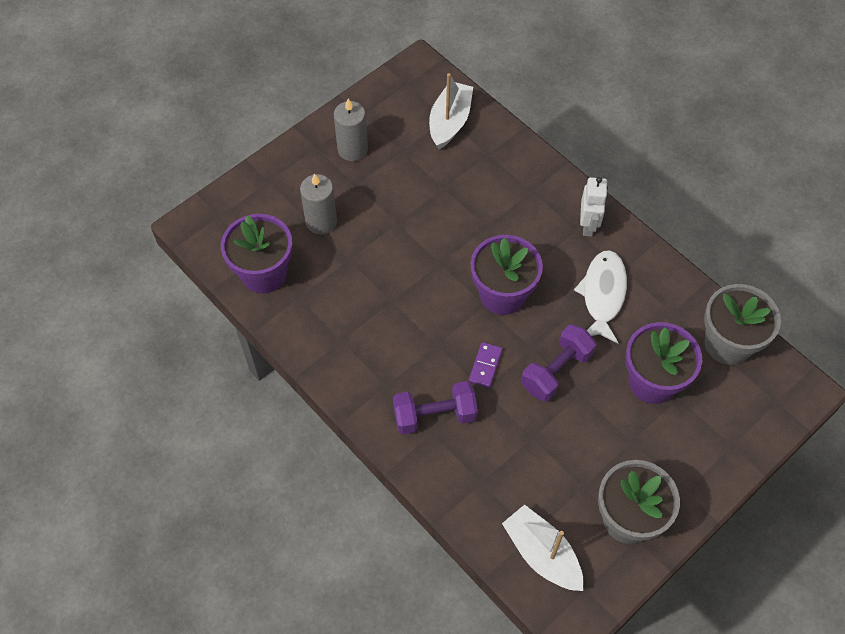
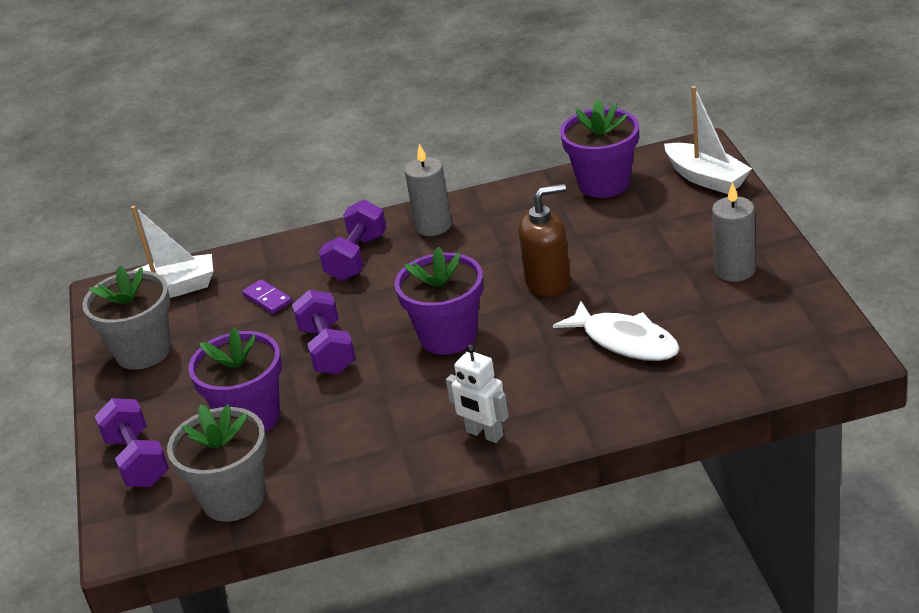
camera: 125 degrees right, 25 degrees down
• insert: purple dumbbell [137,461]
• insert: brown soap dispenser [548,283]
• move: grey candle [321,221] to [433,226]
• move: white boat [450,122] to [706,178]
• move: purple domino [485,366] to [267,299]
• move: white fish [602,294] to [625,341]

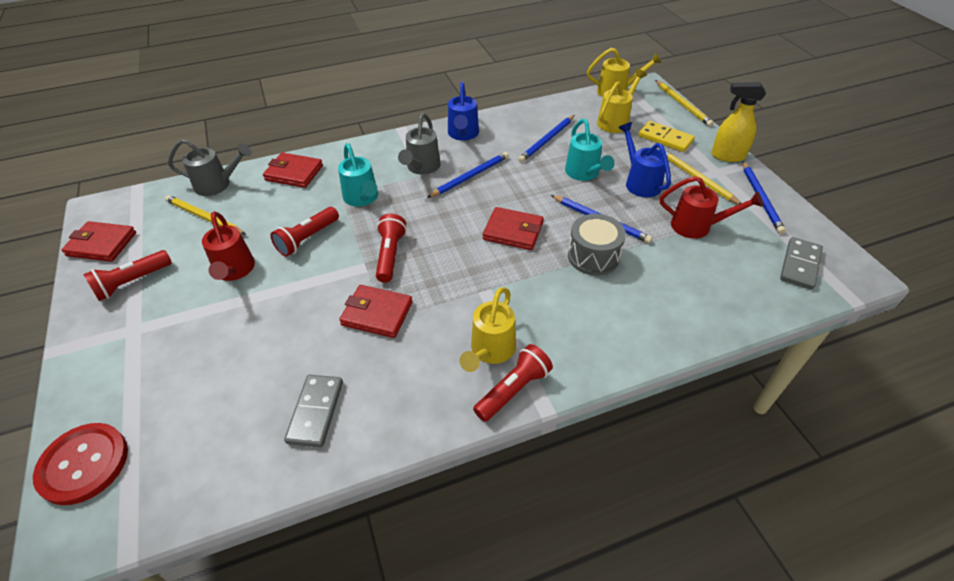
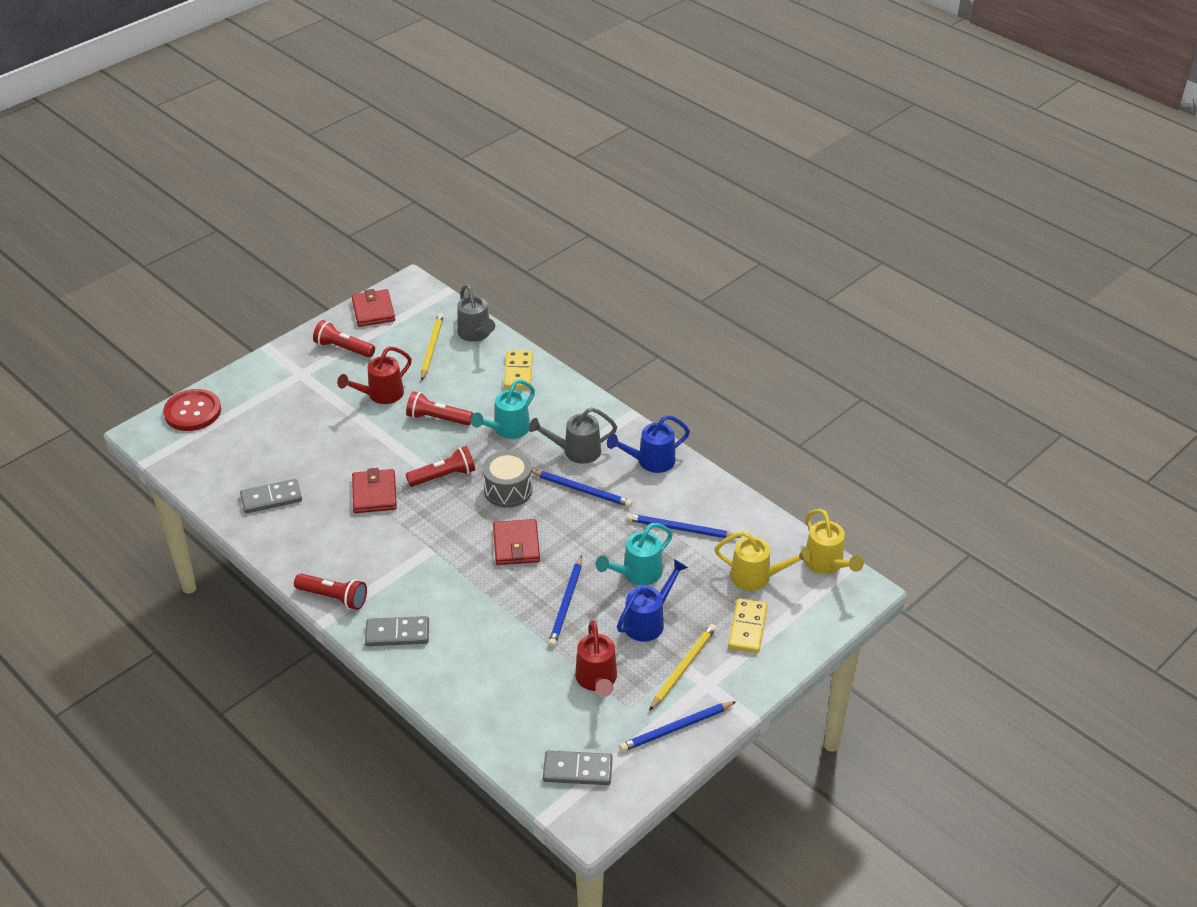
camera: 65 degrees right, 5 degrees down
• delete: yellow watering can [490,351]
• delete: yellow pencil [682,104]
• delete: yellow spray bottle [727,156]
• insert: grey domino [397,634]
• move: grey drum [593,256] to [508,490]
• replace: red wallet [294,173] to yellow domino [518,372]

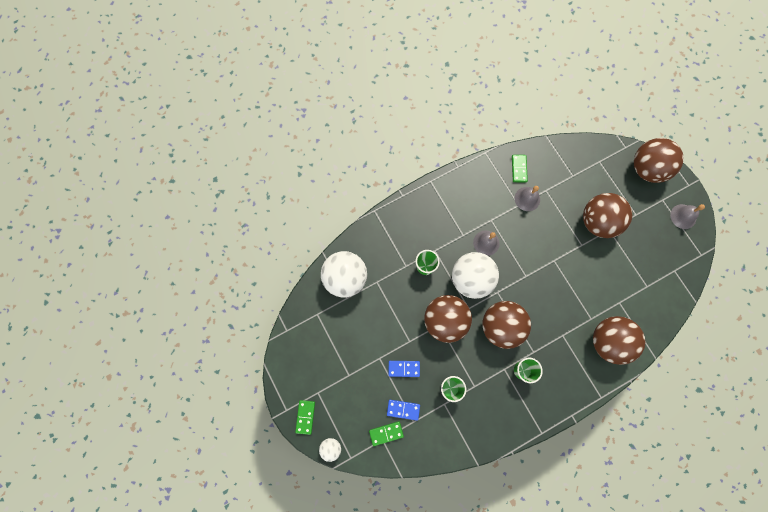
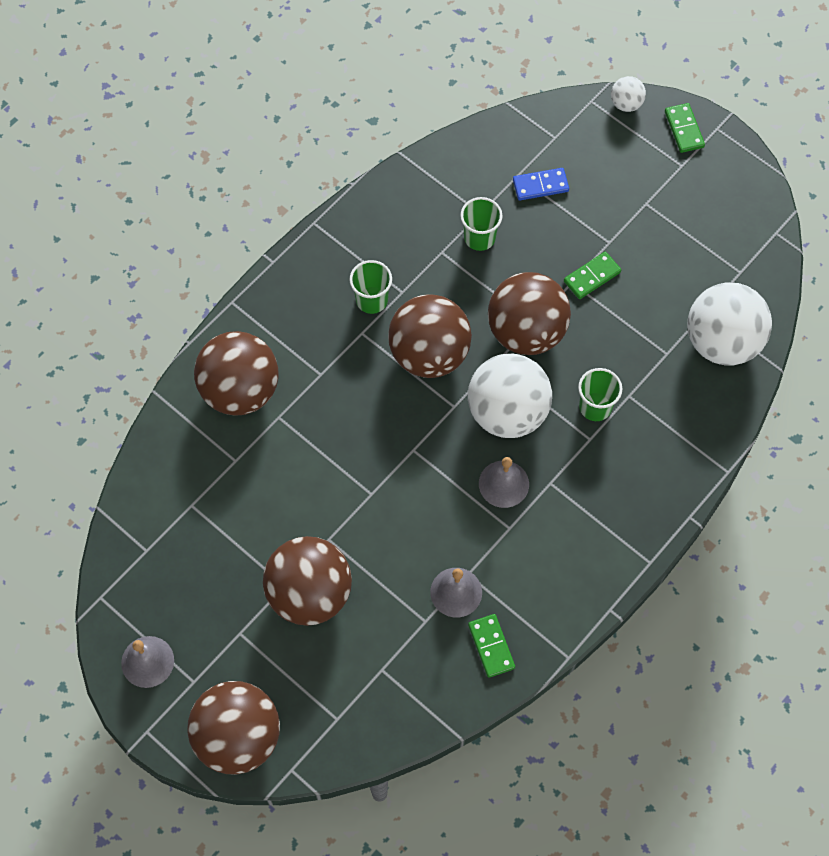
camera: 160 degrees right, 10 degrees down
• delete: blue domino [404,368]
• move: green domino [386,433] to [592,277]

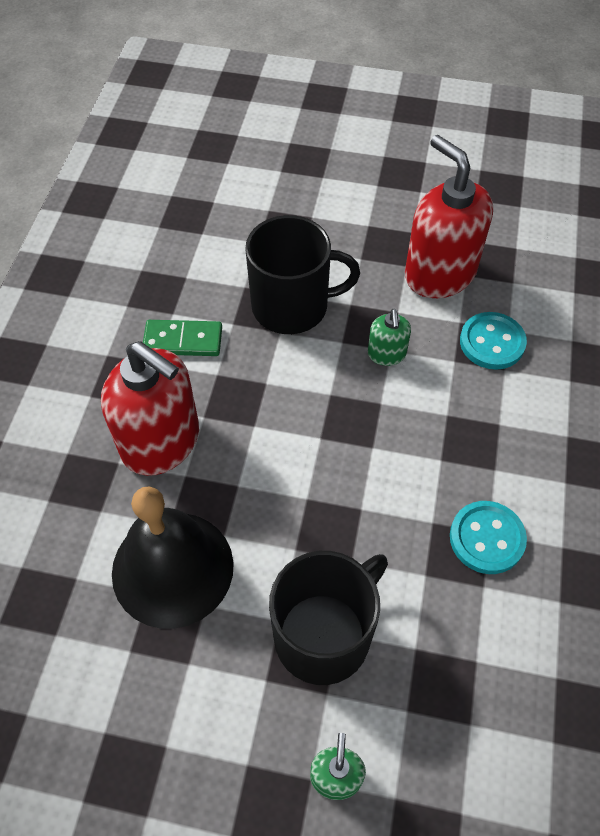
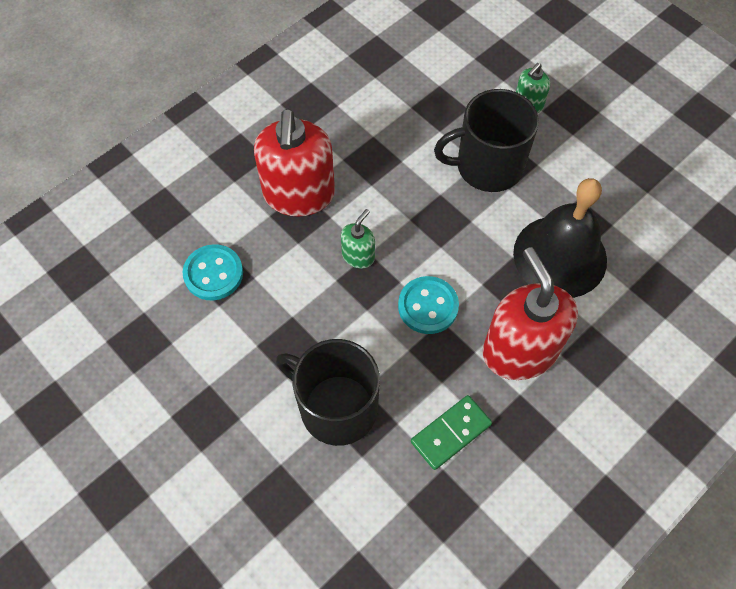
camera: 145 degrees left, 5 degrees up
• move: green soap dispenser [386,354] to [358,256]
• move: red soap dispenser [439,274] to [299,195]
• move: turquoise button [486,538] to [428,306]
• rotate: green domino [183,340] = [450,433] 75 degrees counterclockwise

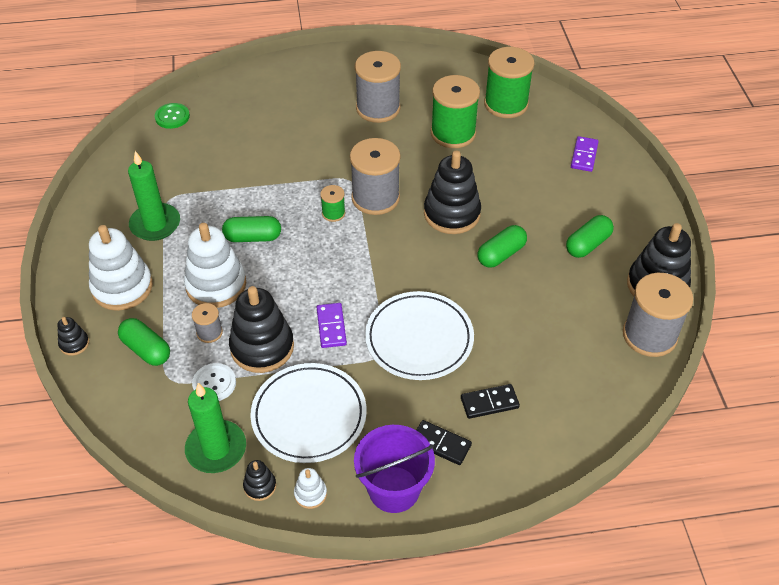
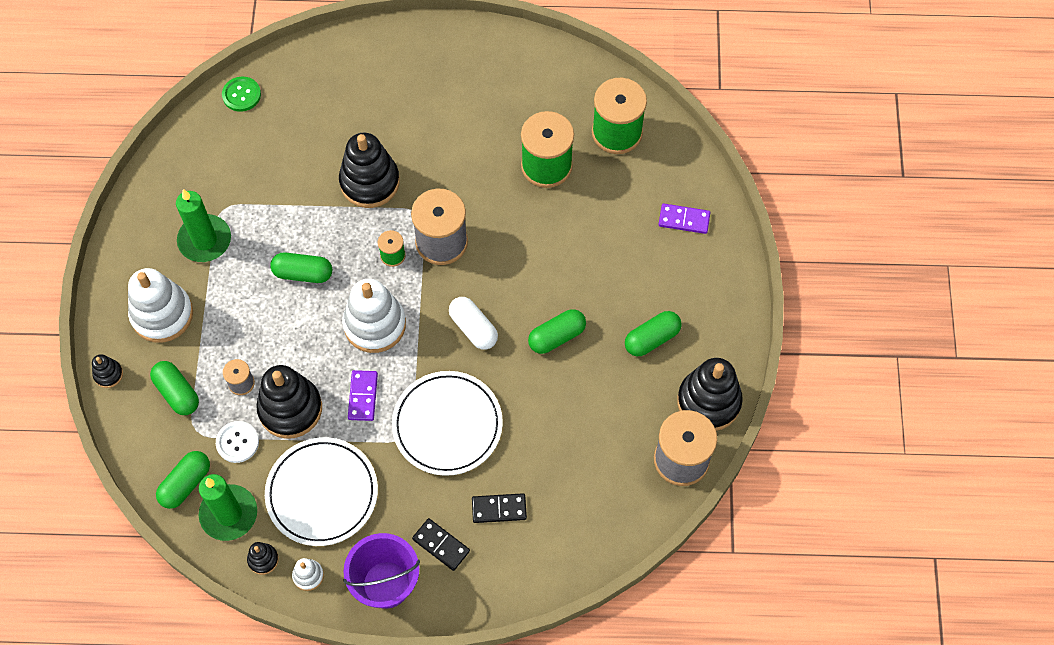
camera: 10 degrees right, 15 degrees up
• delete: grey spool [378,108]
• insert: green capsule [186,484]
• insert: white capsule [473,328]
• move: white stacking toy [216,285] to [375,325]
• move: black stacking toy [452,214] to [370,182]
• rotate: purple domino [584,155] = [684,220] 75 degrees clockwise

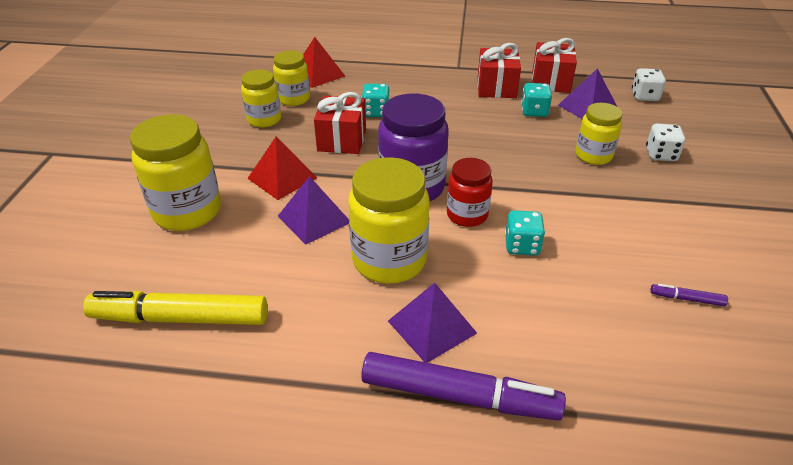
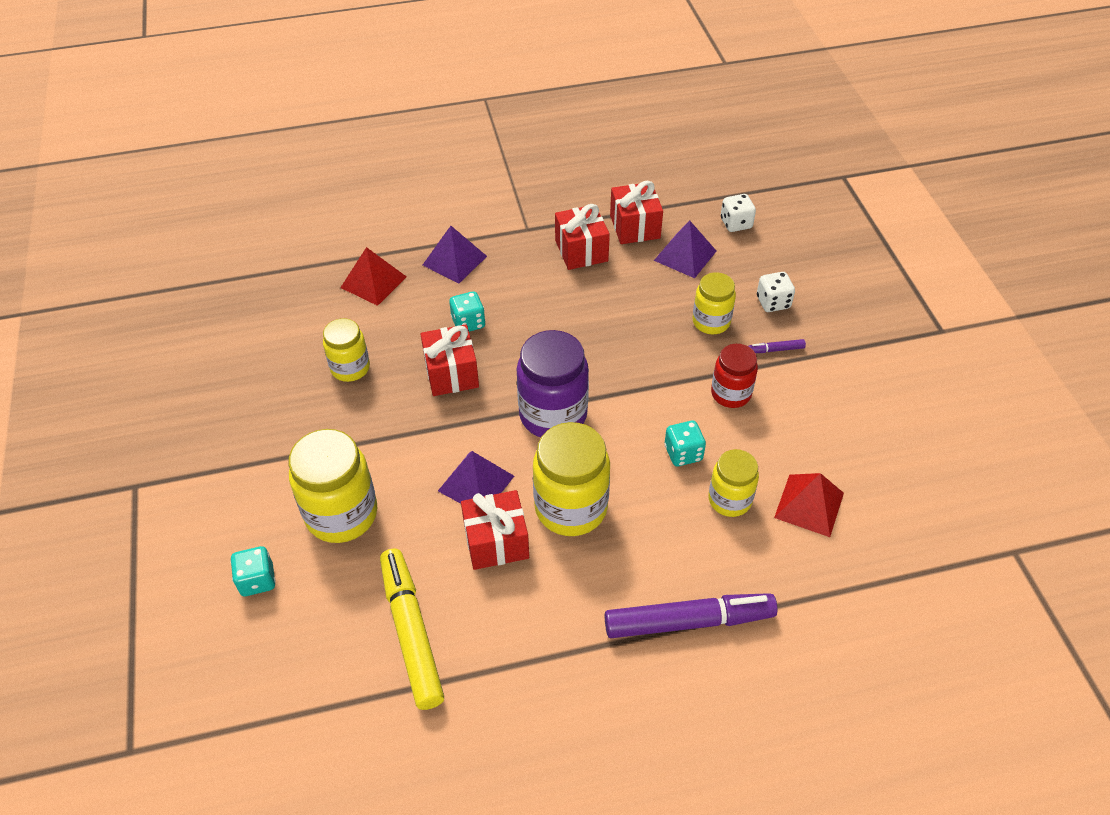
camera: 20 degrees left, 10 degrees up
• insert: red gift [496,542]
• move: red pyramid [282,178] to [809,505]
• move: yellow jar [294,99] to [729,500]
• move: purple pyramid [432,327] to [454,260]
• move: red jar [467,215] to [731,394]
• move: turquoise dice [534,111] to [257,580]
• move: purple marker [686,299] to [775,350]
• rotate: yellow marker [180,318] = [411,632] 90 degrees clockwise

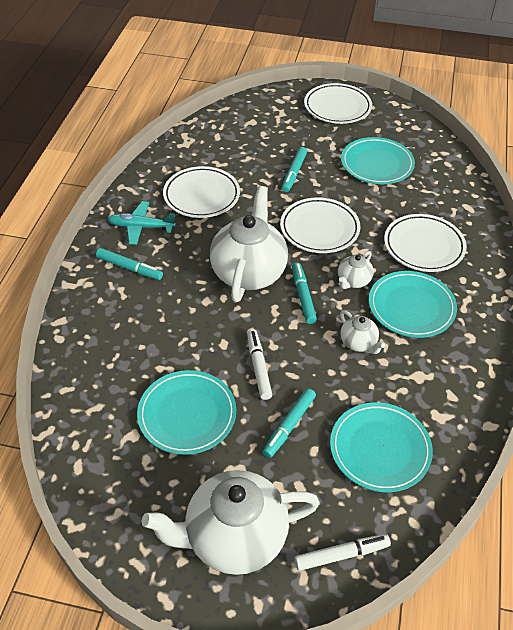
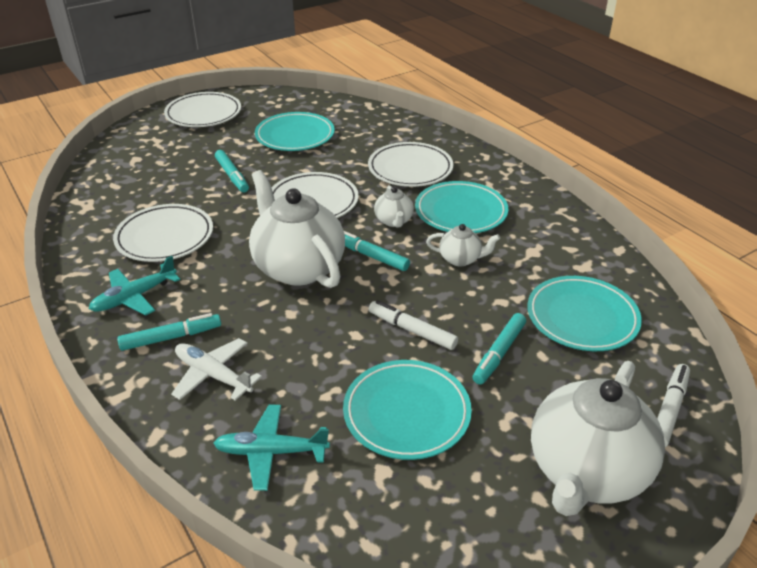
camera: 45 degrees left, 10 degrees down
• insert: white plane [213,375]
• insert: turquoise plane [271,452]
• rotate: turquoise marker [289,426] = [499,353] 45 degrees clockwise

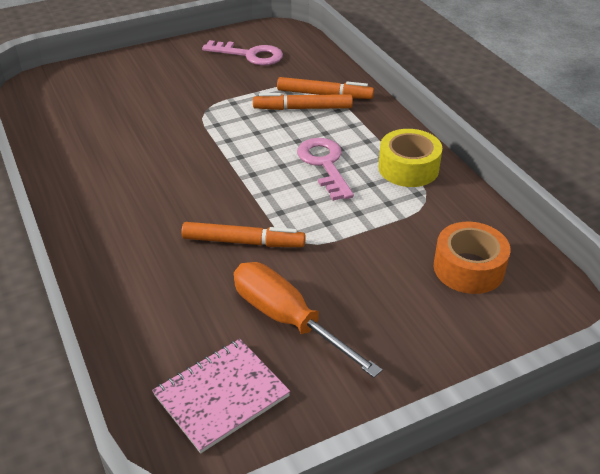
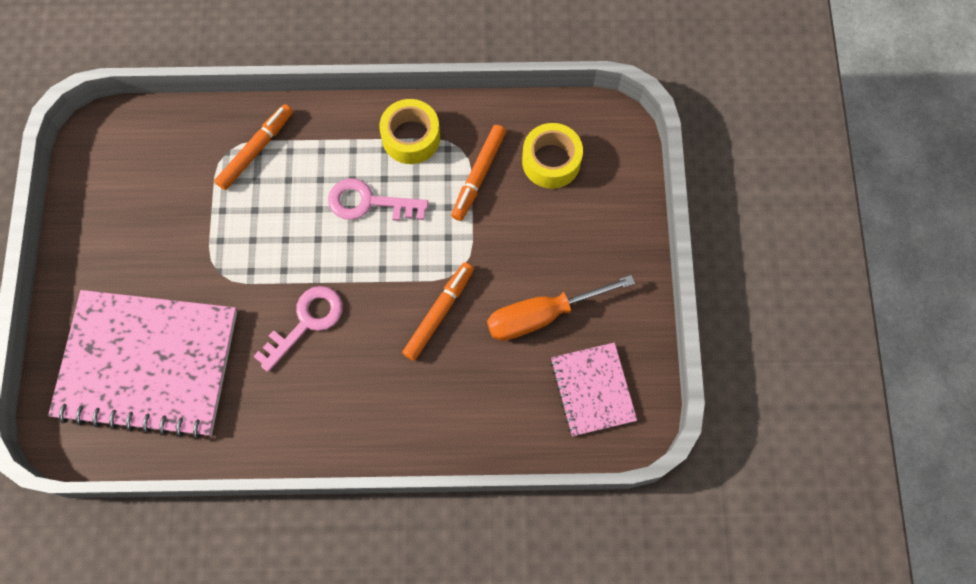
camera: 65 degrees left, 30 degrees up
• insert: pink notebook [148,364]
• move: pink key [249,55] to [306,322]
• move: orange marker [303,108] to [478,175]
• recolor: orange tape [468,268] to yellow tape [551,161]

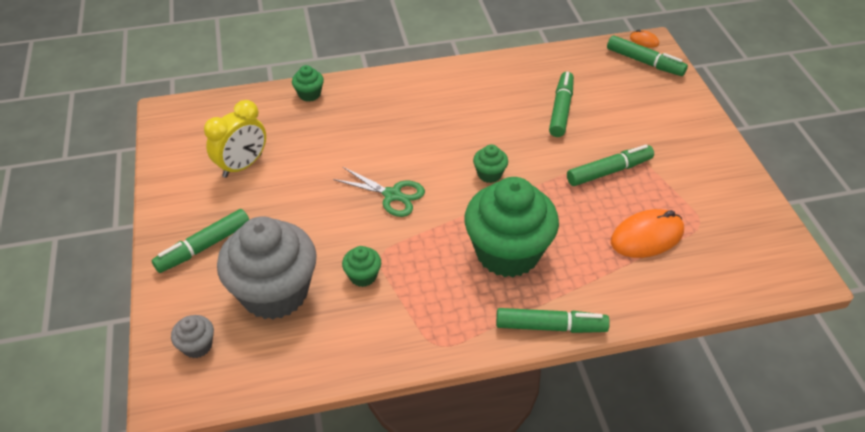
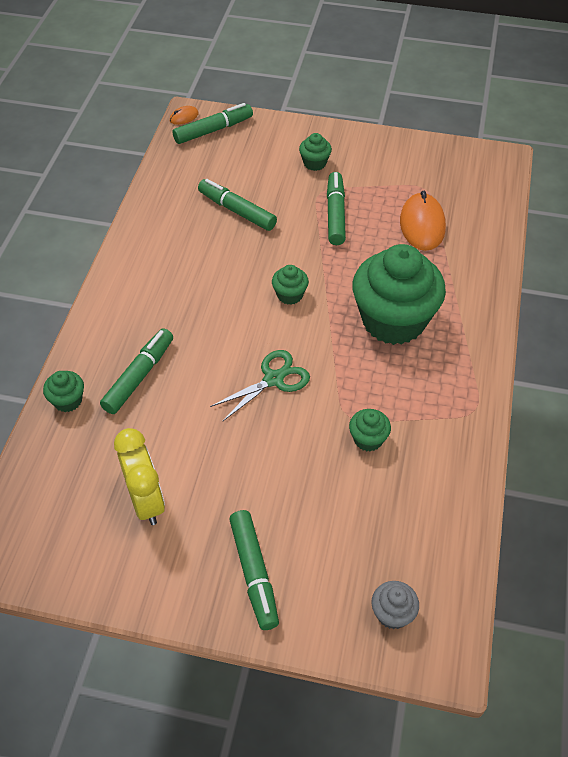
camera: 65 degrees left, 5 degrees up
• delete: grey cupcake [275,292]
• insert: green cupcake [314,163]
• move: green marker [550,327] to [139,376]

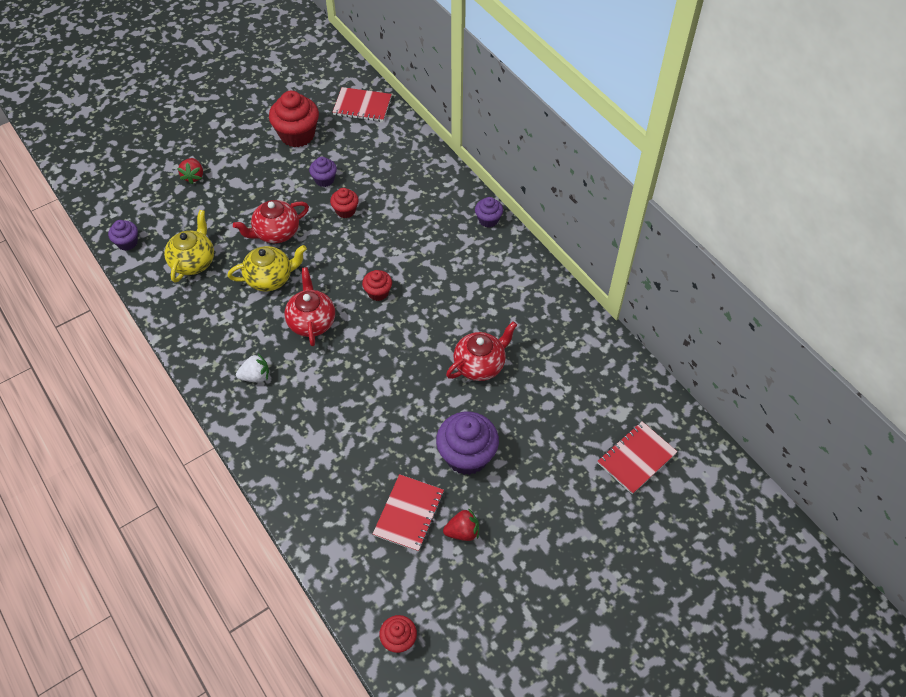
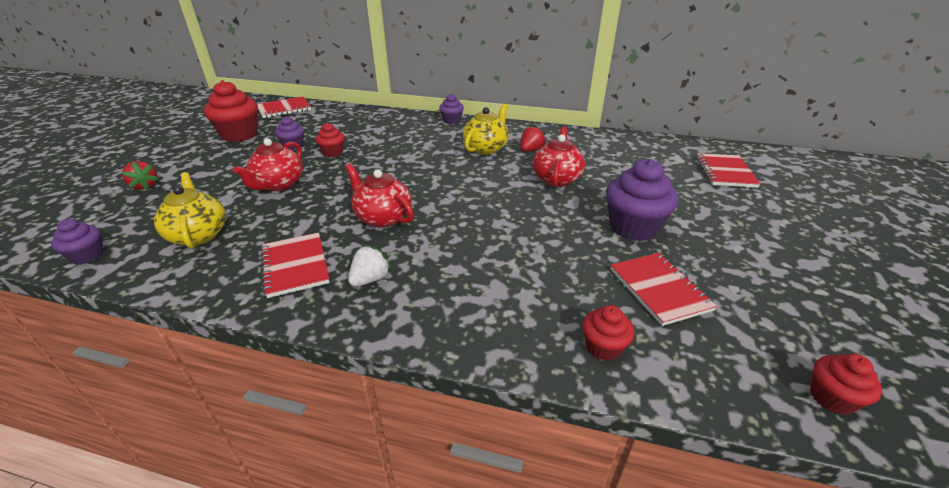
camera: 40 degrees left, 20 degrees down
• insert: red notebook [295,266]
• move: yellow teapot [270,278] to [486,148]
• move: red cupcake [378,292] to [603,347]
• move: red strawberry [462,532] to [530,150]

